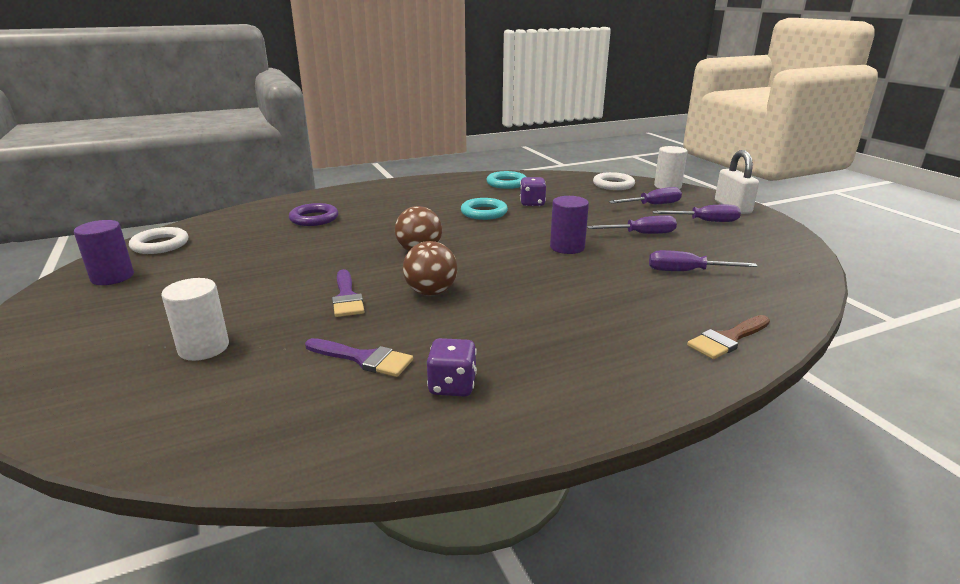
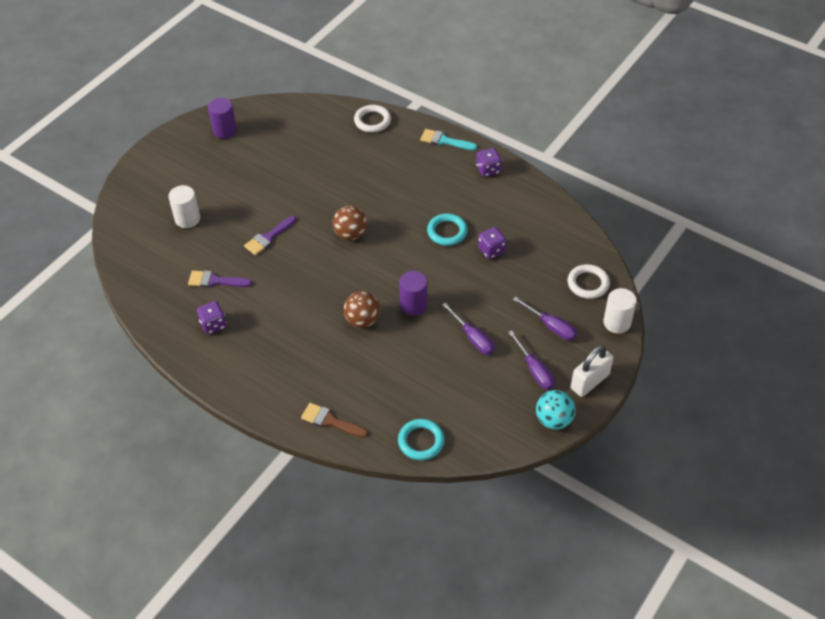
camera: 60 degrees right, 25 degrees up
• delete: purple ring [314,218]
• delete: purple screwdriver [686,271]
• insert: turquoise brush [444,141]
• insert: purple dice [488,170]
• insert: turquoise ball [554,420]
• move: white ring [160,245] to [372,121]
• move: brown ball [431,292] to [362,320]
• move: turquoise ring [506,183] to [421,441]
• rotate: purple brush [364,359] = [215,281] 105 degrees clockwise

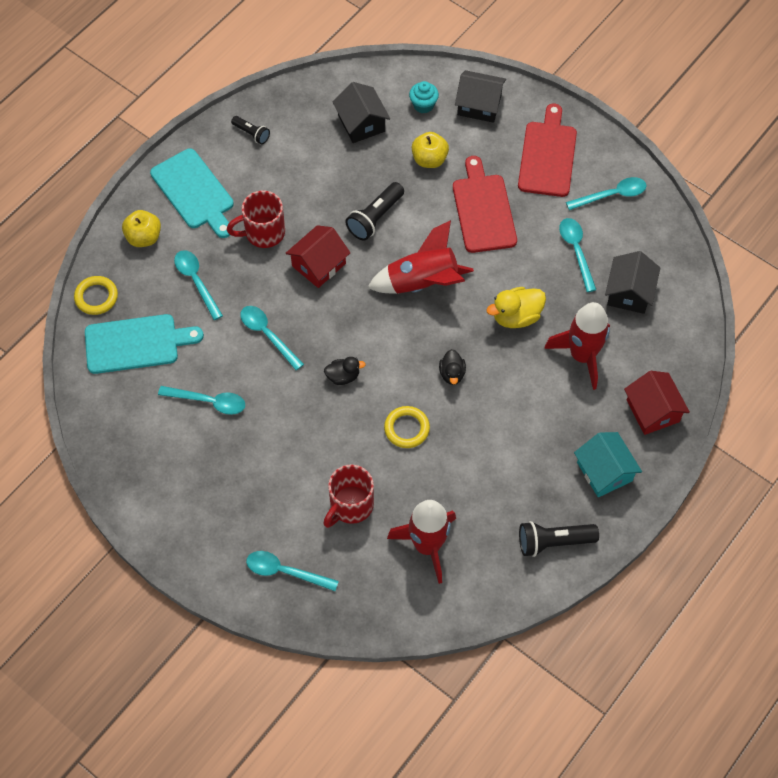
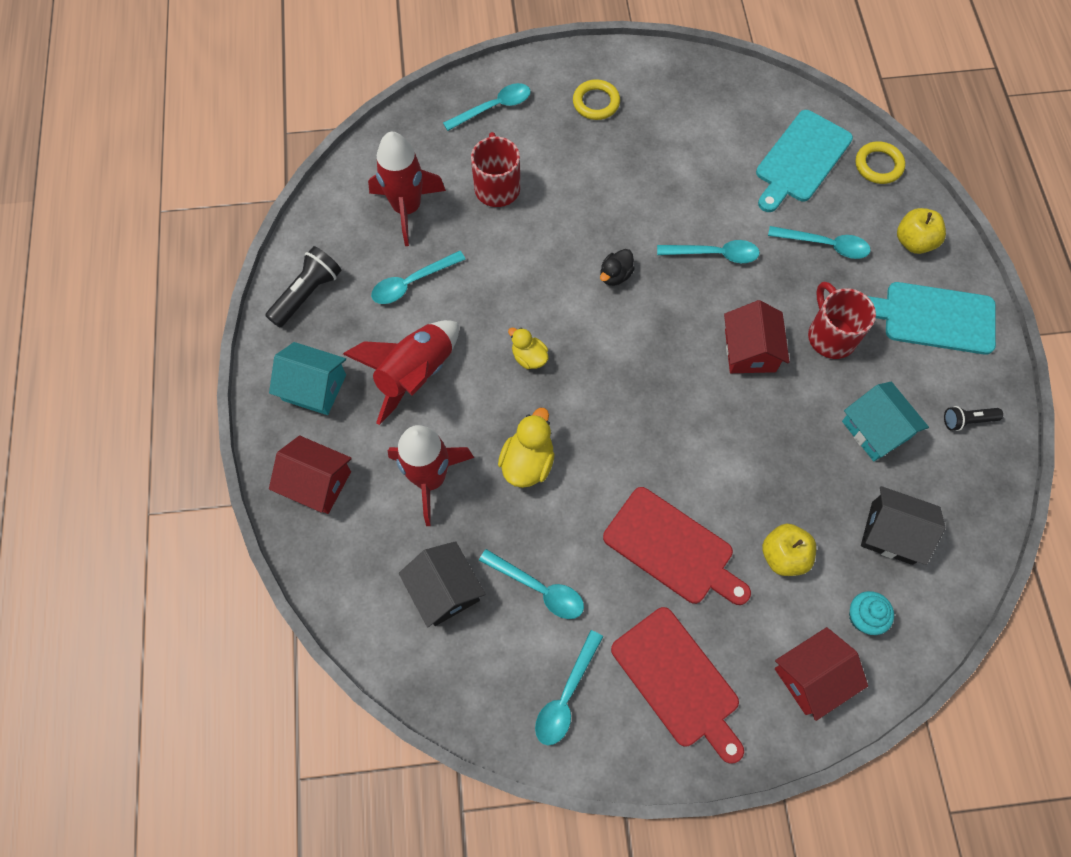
camera: 135 degrees right, 5 degrees up
• delete: black flashlight [375,218]
• insert: turquoise house [876,429]
• move: turquoise spoon [208,402] to [412,282]
• move: red rocket [422,283] to [415,374]
• move: yellow ring [406,429] to [596,102]
• recolor: black duck [452,374] to yellow duck [529,357]
• recolor: black house [479,105] to red house [812,676]
• rotate: red mug [263,233] = [830,335] 45 degrees counterclockwise

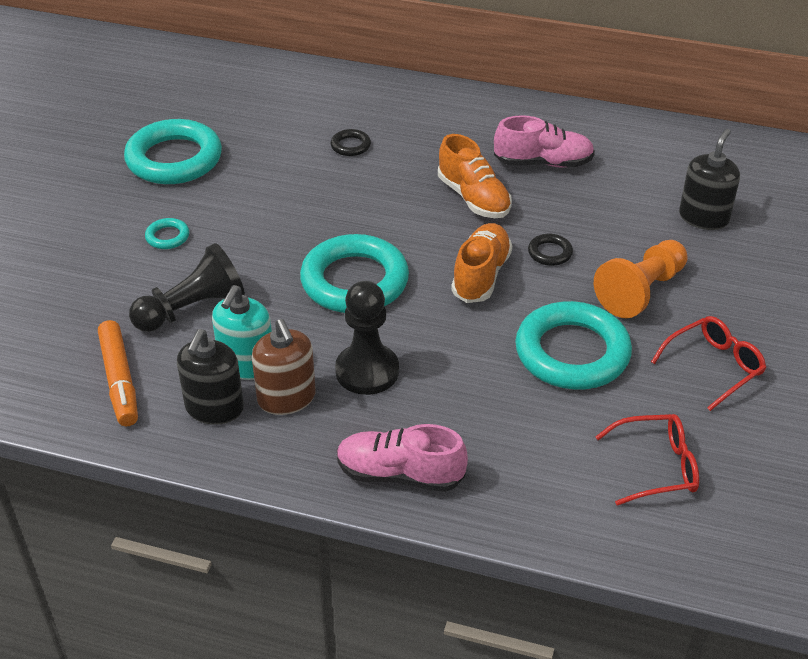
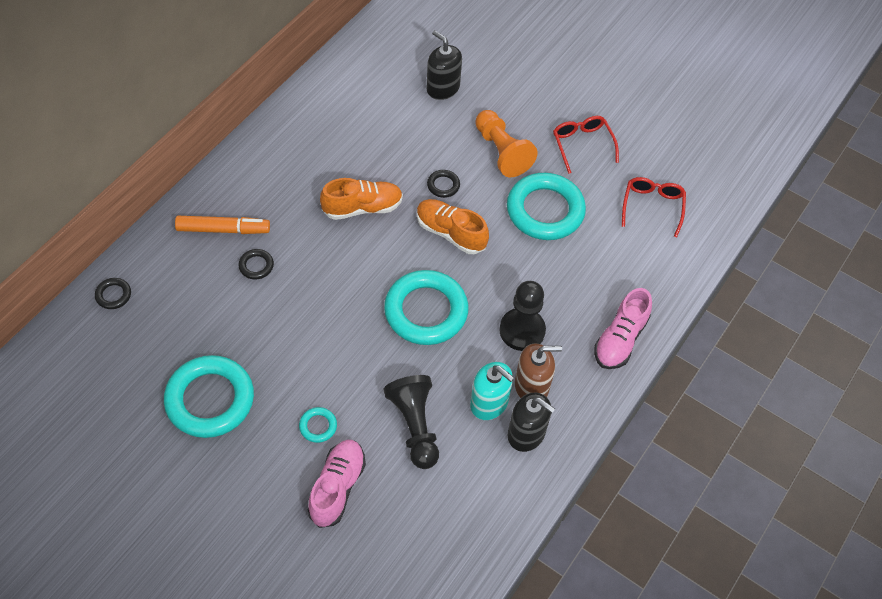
camera: 75 degrees left, 15 degrees up
• insert: black ring [113,295]
• move: orange marker [120,380] to [223,229]
• move: pink shoe [543,163] to [337,487]

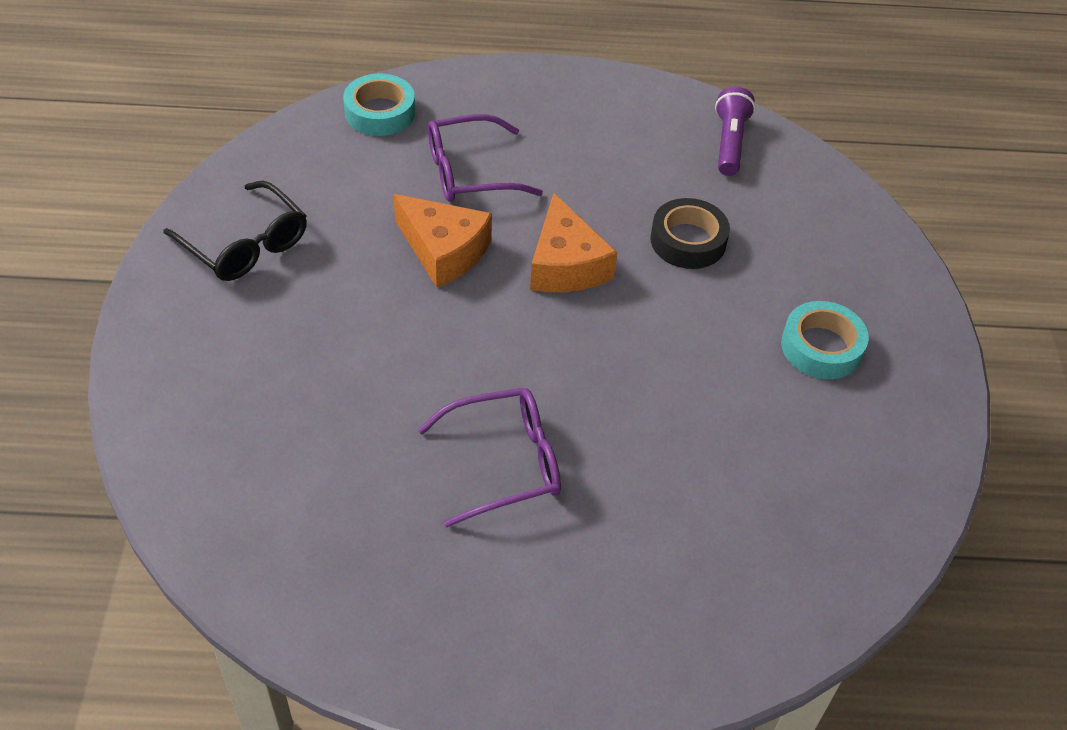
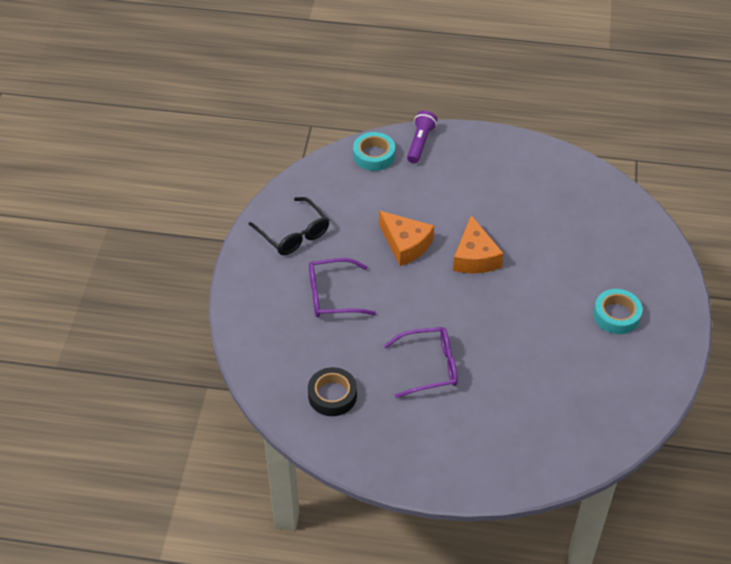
camera: 10 degrees right, 0 degrees up
• move: purple glasses [470,172] to [333,295]
• move: black tape [688,241] to [332,395]
• move: purple flashlight [730,143] to [420,143]

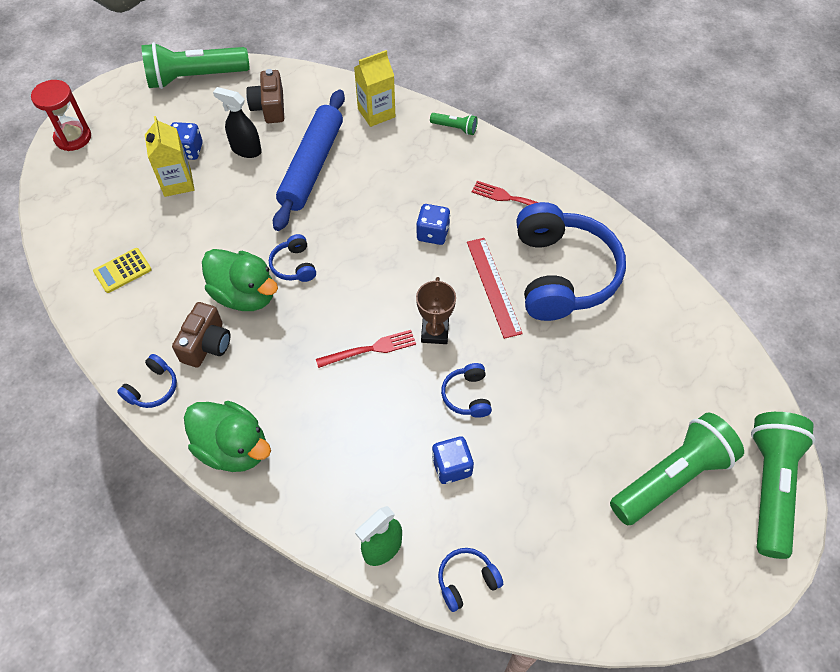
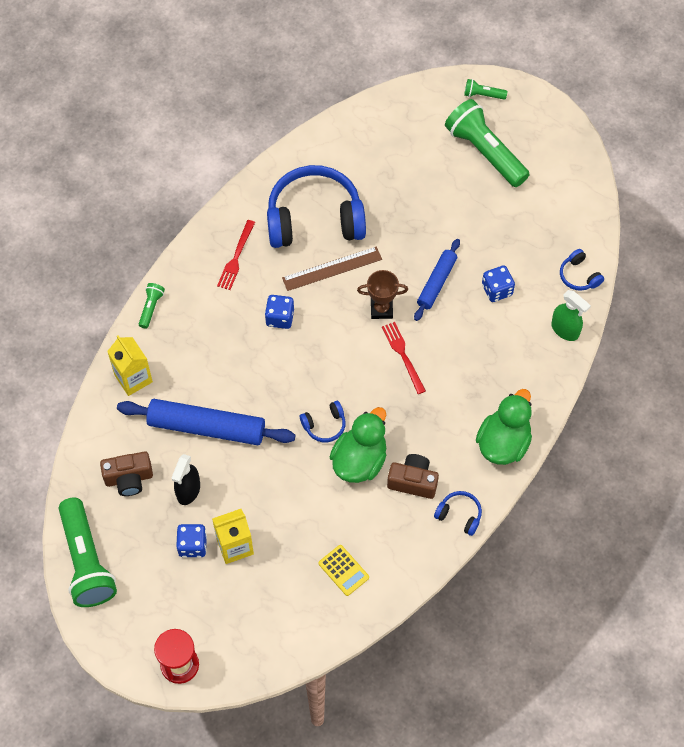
camera: 95 degrees left, 5 degrees up
• replace: blue headphones [467,395] to blue rolling pin [436,283]
• recolor: red ruler [493,286] to brown ruler [332,268]
• resize: green flashlight [770,486] = [483,95] x0.44

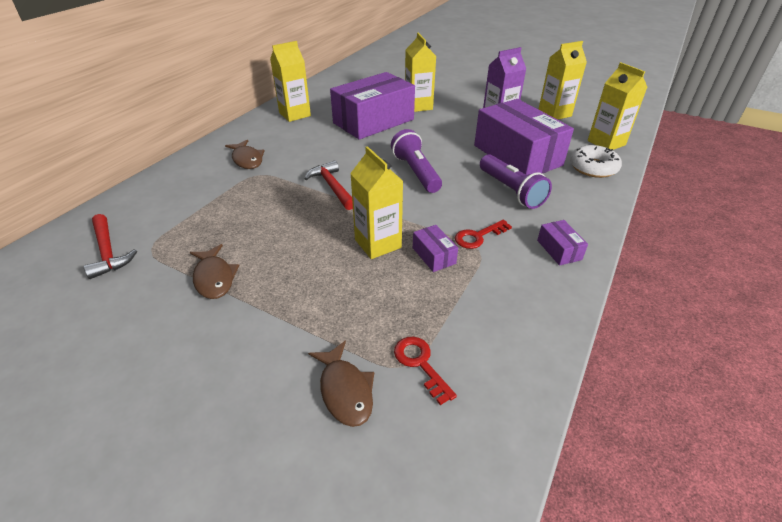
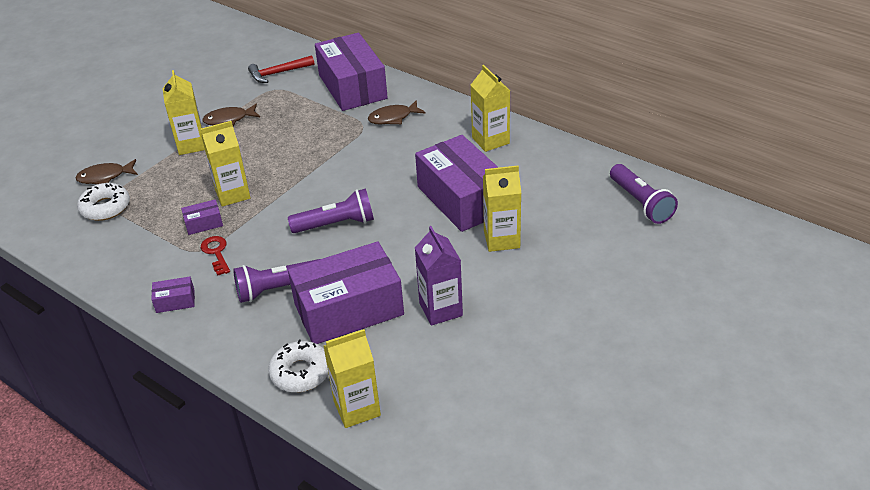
camera: 100 degrees right, 0 degrees up
• delete: red hammer [332,187]
• insert: purple box [352,87]
• insert: purple flashlight [640,203]
• move: yellow carton [554,113] to [191,145]
• replace: red key [420,364] to white donut [105,207]

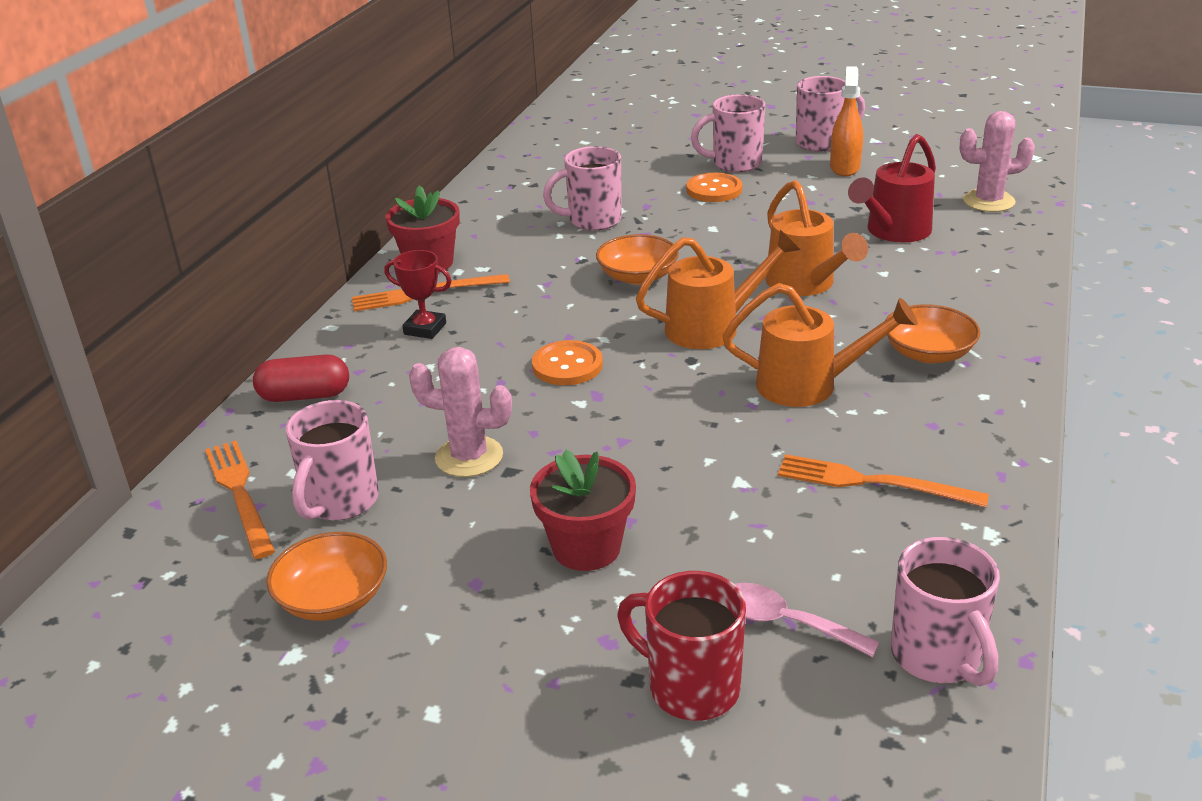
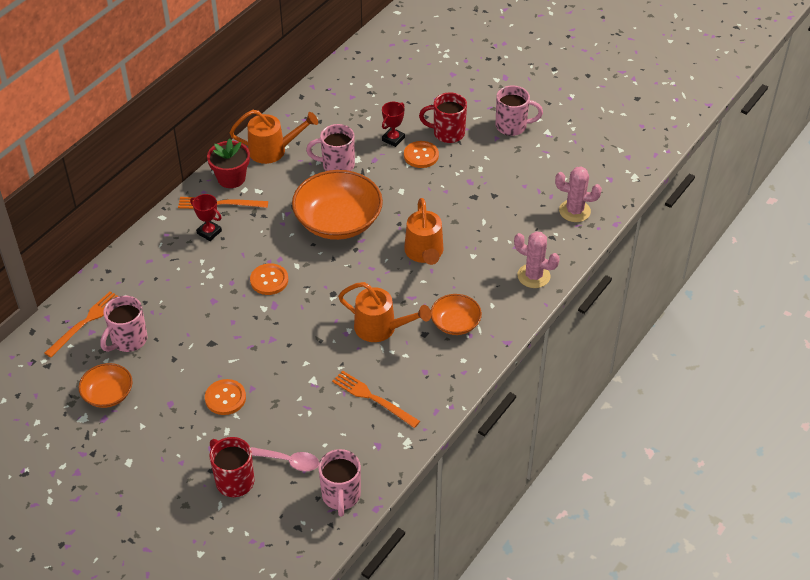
camera: 15 degrees right, 15 degrees up
• delete: red capsule [305,396]
• delete: orange spray bottle [845,167]
• delete: red watering can [893,232]
• insert: red trophy [393,139]
• move: pink cactus [469,457] to [533,276]
• move: orange watering can [713,327] to [273,150]
• replace: red flower pot [586,547] to orange button [225,398]
• recolor: pink mug [735,164] to red mug [447,133]
• rotate: orange fork [239,494] = [85,322] 45 degrees clockwise
• rotate: pink spoon [785,622] = [289,461] 150 degrees clockwise
• resize: orange bowl [637,276] = [338,221] x1.88

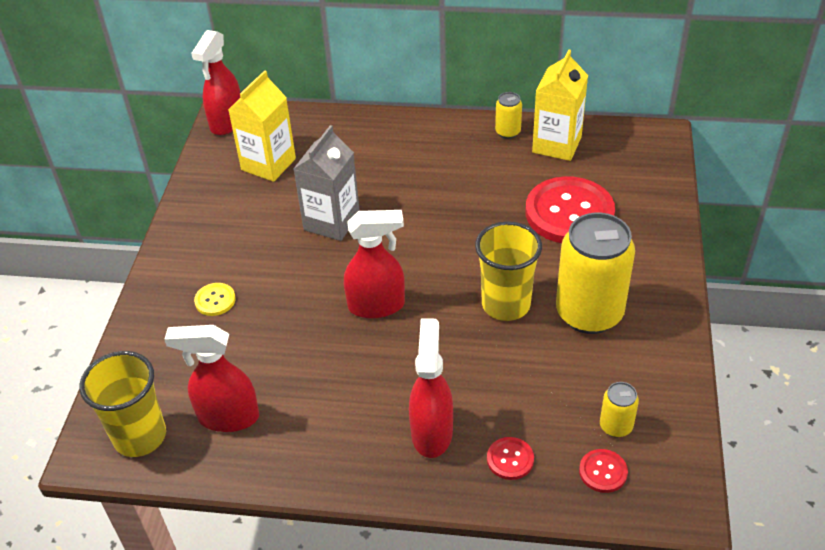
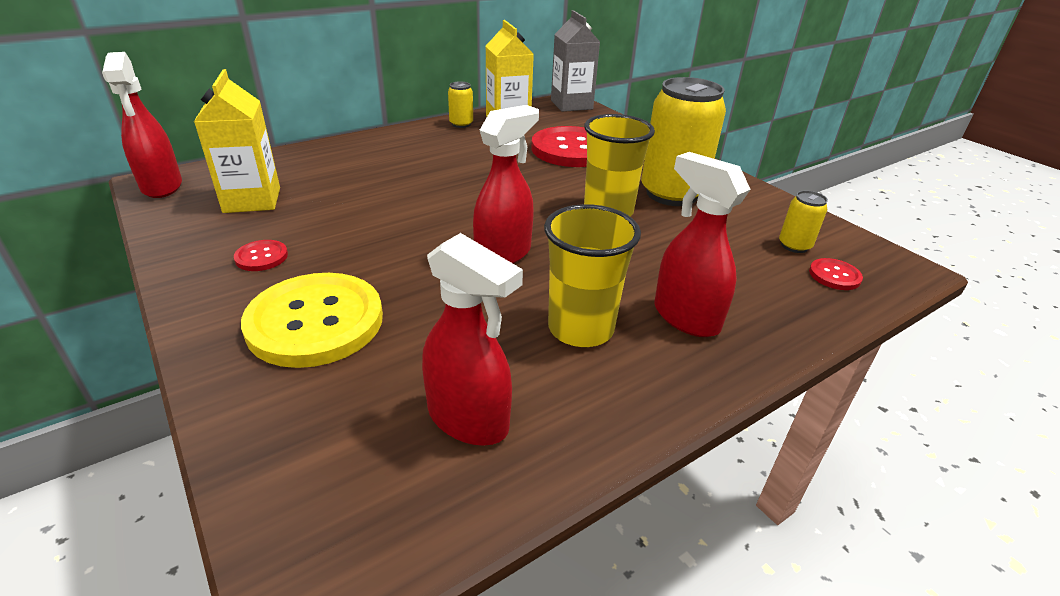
camera: 45 degrees left, 10 degrees down
• move: yellow cup [140,436] to [580,328]
• move: grey carton [331,222] to [571,105]
• move: red button [510,459] to [261,257]
• rotate: red spray bottle [228,417] = [469,419] 105 degrees counterclockwise
• resize: yellow button [215,300] = [315,322] x2.32

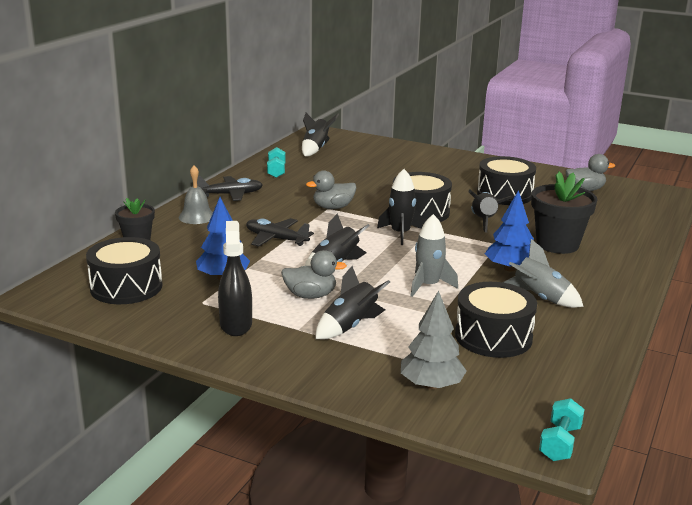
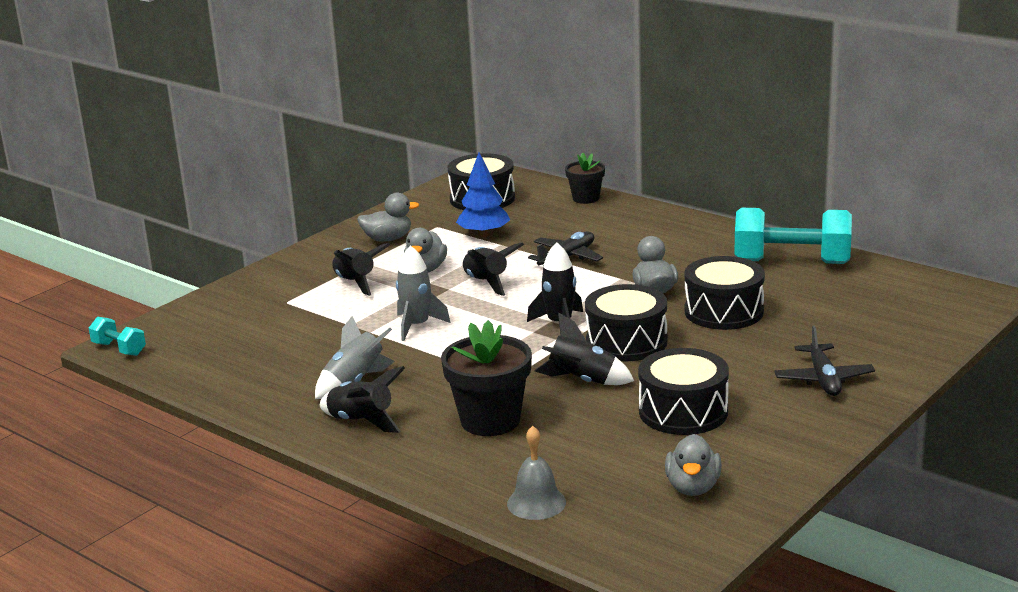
camera: 105 degrees right, 0 degrees up
• delete: grey tree [431,385]
• delete: blue tree [509,268]
• move: grey bell [196,216] to [536,503]
• move: black plane [231,194] to [823,379]
• move: black rocket [315,149] to [362,422]
• move: black drum [493,337] to [724,311]
• replace: black spray bottle [236,325] to grey duck [388,239]
• resize: turquoise dumbbell [276,171] = [791,262] x2.07

